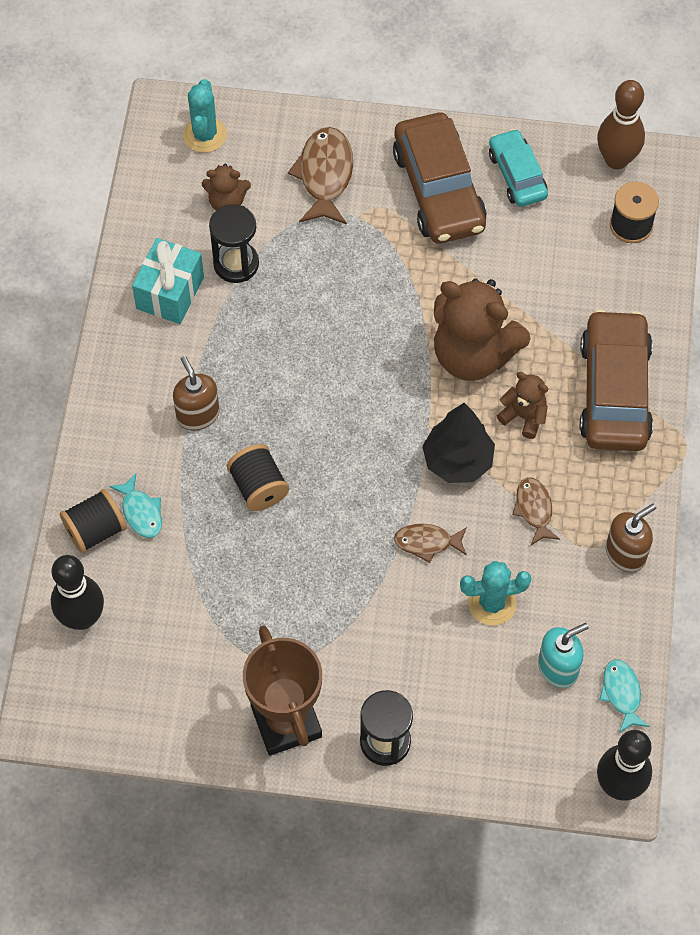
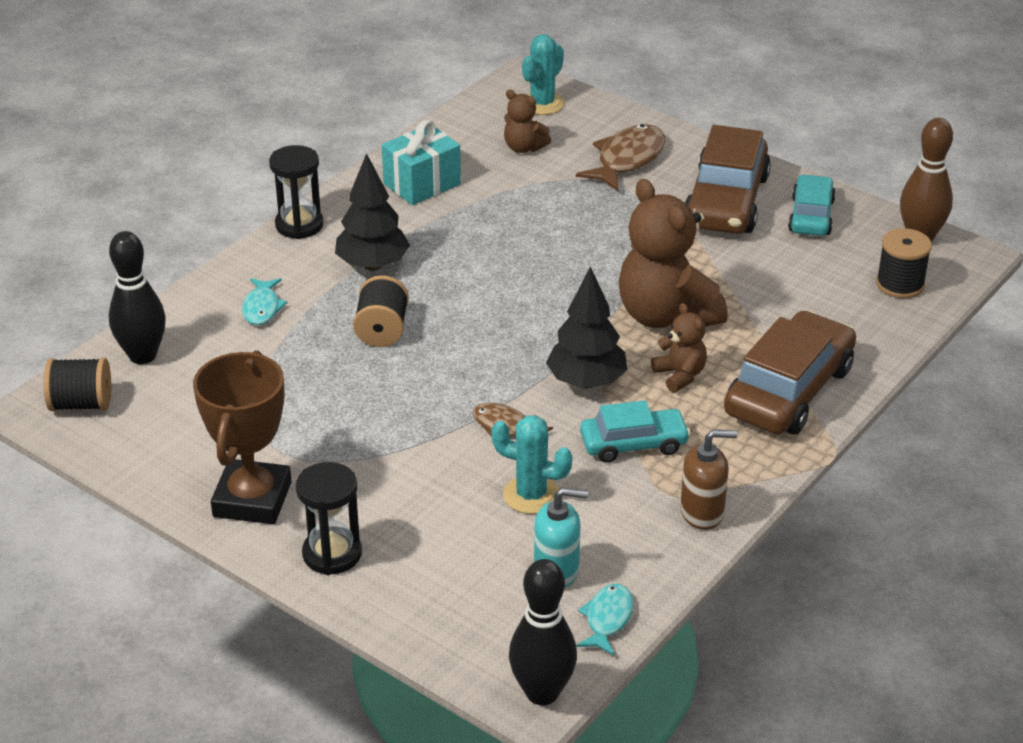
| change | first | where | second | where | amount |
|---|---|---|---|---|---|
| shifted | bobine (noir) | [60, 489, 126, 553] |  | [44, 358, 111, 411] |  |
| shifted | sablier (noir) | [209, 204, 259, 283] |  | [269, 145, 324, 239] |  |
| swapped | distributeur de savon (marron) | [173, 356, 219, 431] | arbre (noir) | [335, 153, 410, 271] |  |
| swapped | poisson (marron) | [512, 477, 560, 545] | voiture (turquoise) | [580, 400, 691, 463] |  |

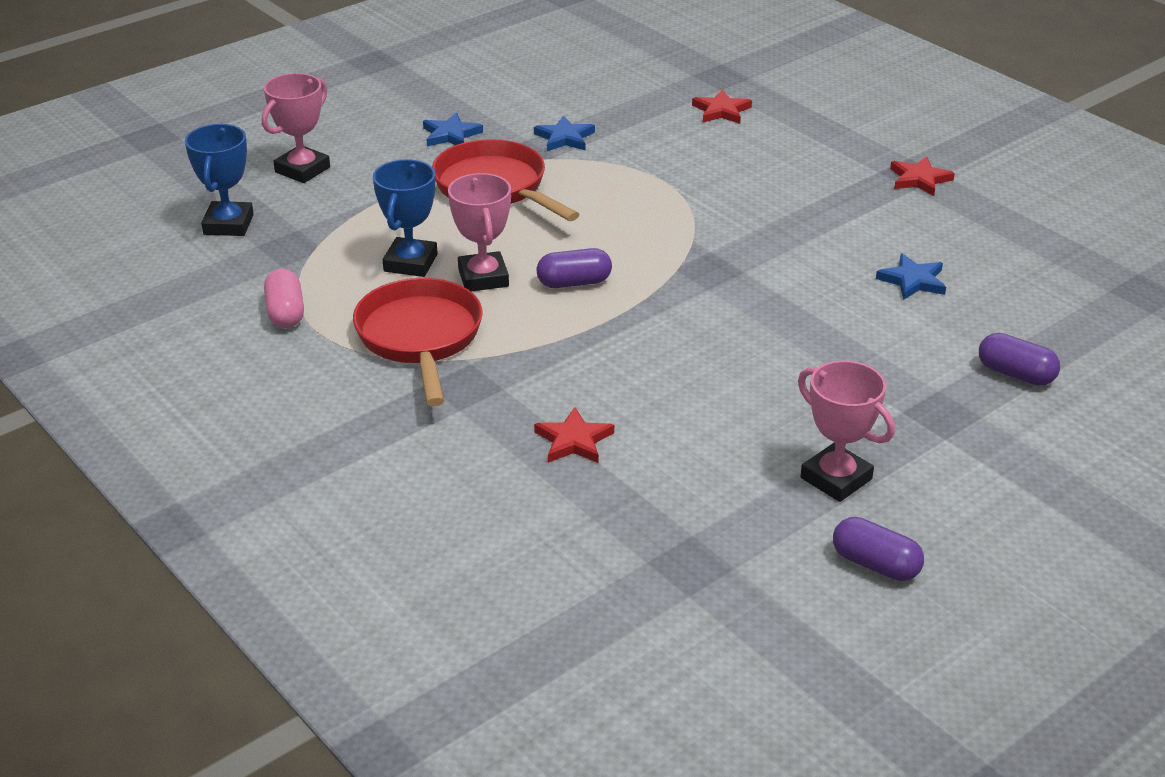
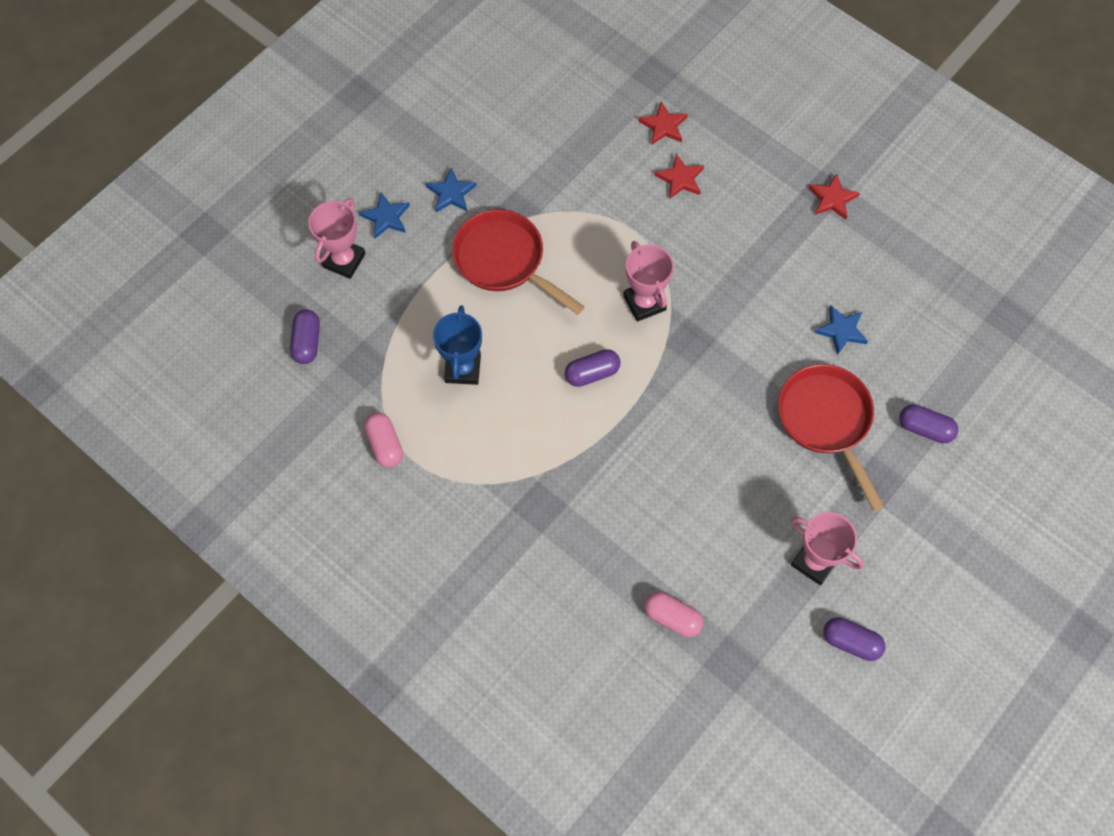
| change | first | where | second | where | amount |
|---|---|---|---|---|---|
| swapped | trophée (bleu) | [185, 124, 254, 236] | gélule (violet) | [290, 310, 320, 364] |  |
| shifted | étoile (bleu) | [534, 115, 595, 151] |  | [359, 193, 410, 239] |  |
| shifted | trophée (rose) | [448, 173, 511, 292] |  | [624, 241, 674, 322] |  |
| new |  |  | gélule (rose) | [644, 592, 703, 637] |  |
| shifted | étoile (rouge) | [534, 407, 614, 463] |  | [654, 154, 704, 199] |  |
| shifted | poêle (rouge) | [353, 278, 483, 406] |  | [778, 364, 885, 511] |  |

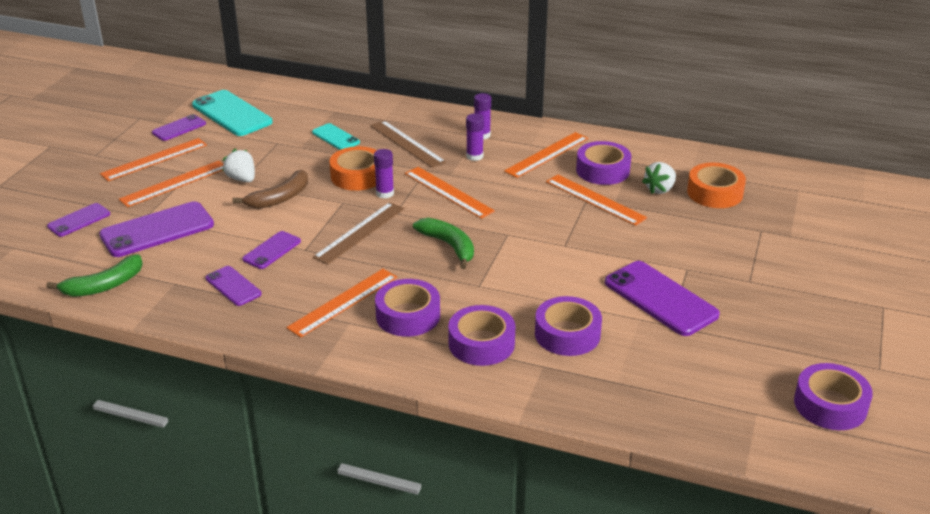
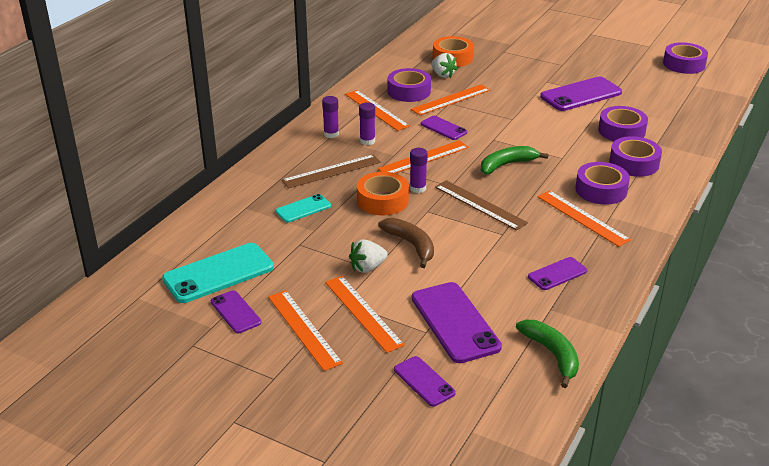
| change | first | where | second | where | amount |
|---|---|---|---|---|---|
| shifted | téléphone (violet) | [242, 231, 301, 269] |  | [421, 116, 467, 140] |  |

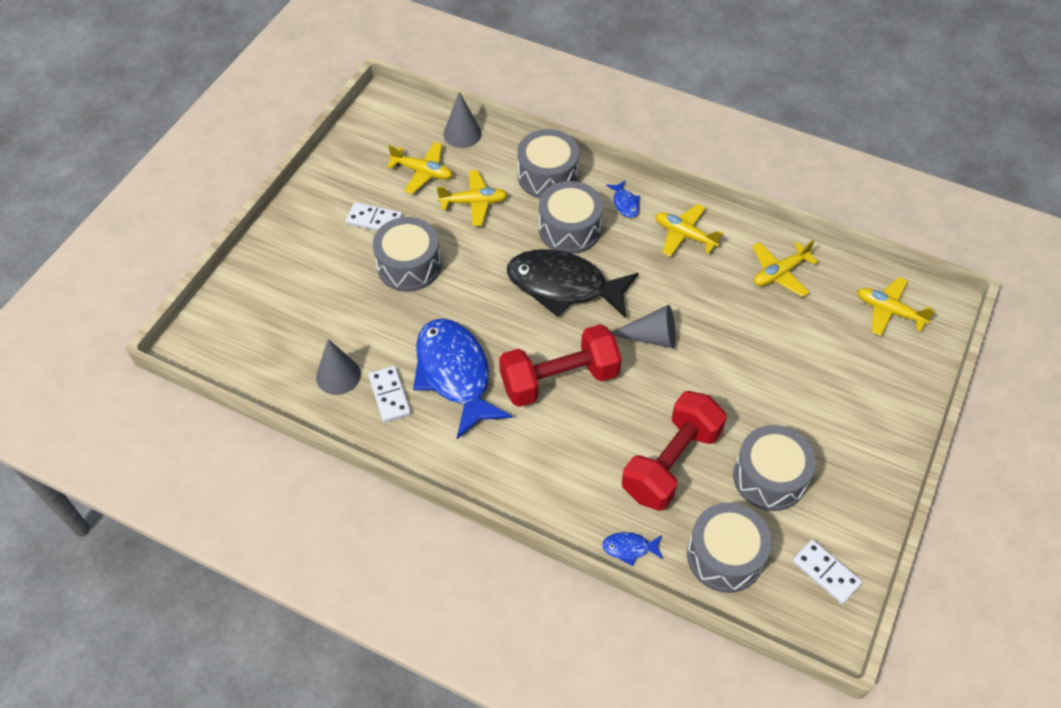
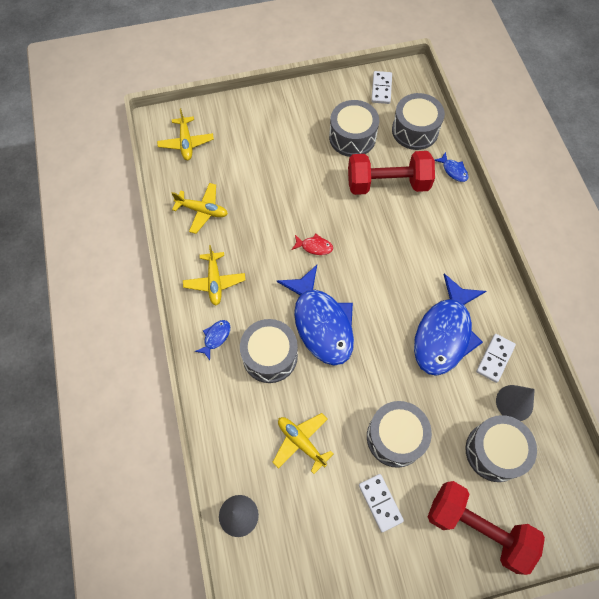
| change | first | where | second | where | amount |
|---|---|---|---|---|---|
| repainted | poisson (noir) | [507, 249, 639, 318] | poisson (bleu) | [277, 265, 354, 365] |  |
| swapped | cône (gris) | [612, 305, 676, 349] | poisson (rouge) | [291, 234, 333, 255] |  |
| shifted | haltère (rouge) | [499, 324, 622, 407] |  | [428, 481, 545, 575] |  |
| shifted | tambour (gris) | [517, 129, 579, 198] |  | [465, 415, 537, 482] |  |
| gone | avion (jaune) | [387, 142, 453, 194] |  |  |  |

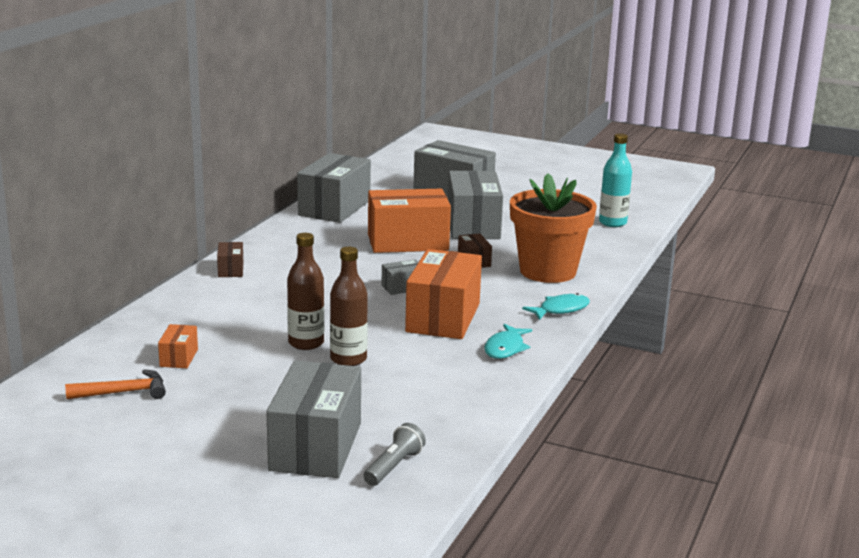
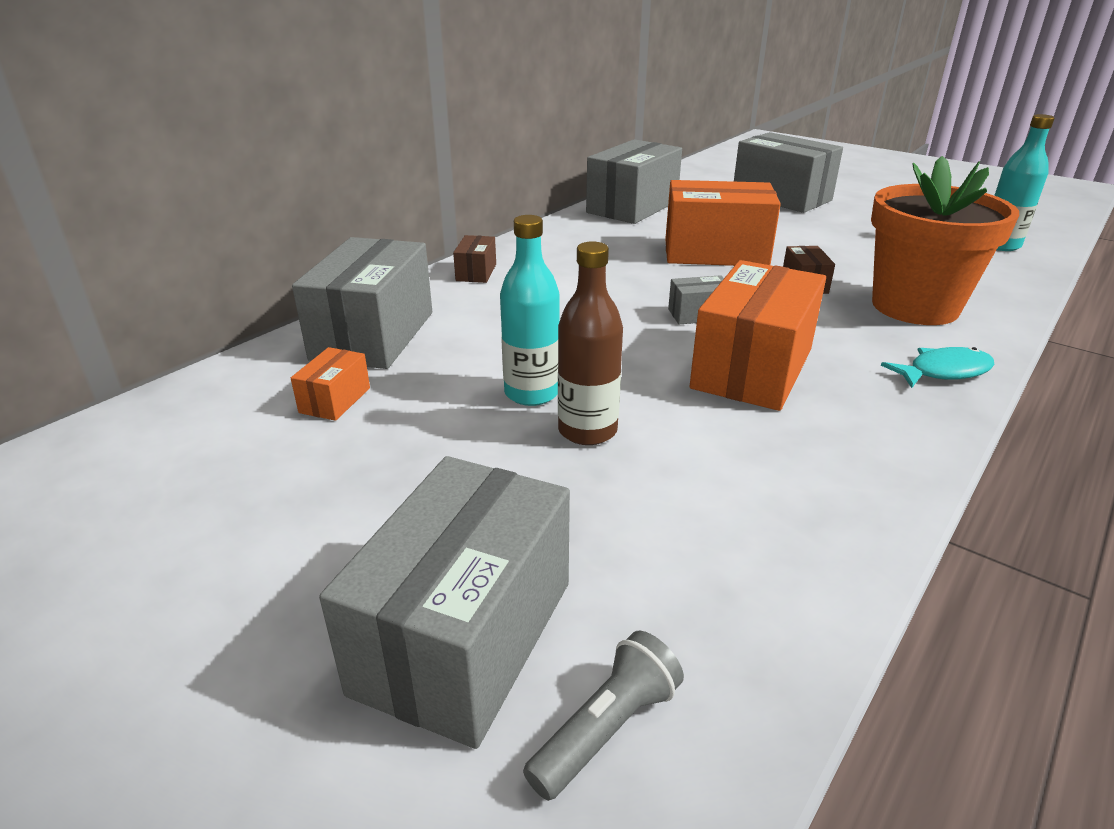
| change | first | where | second | where | amount |
|---|---|---|---|---|---|
| shifted | boîte (gris) | [448, 170, 503, 239] |  | [292, 237, 432, 369] |  |
| repainted | bouteille (marron) | [287, 233, 324, 350] | bouteille (turquoise) | [500, 215, 560, 406] |  |
| gone | marteau (orange) | [65, 369, 166, 399] |  |  |  |
| gone | poisson (turquoise) | [484, 324, 532, 359] |  |  |  |

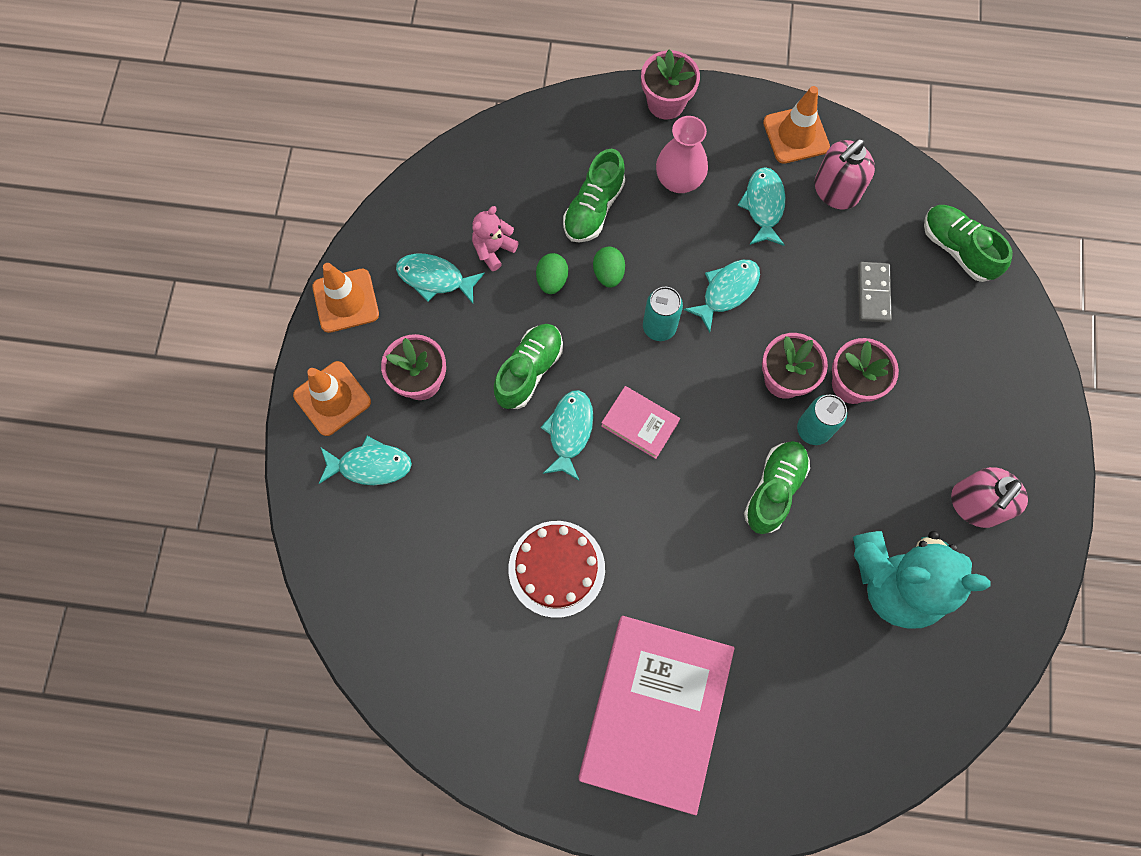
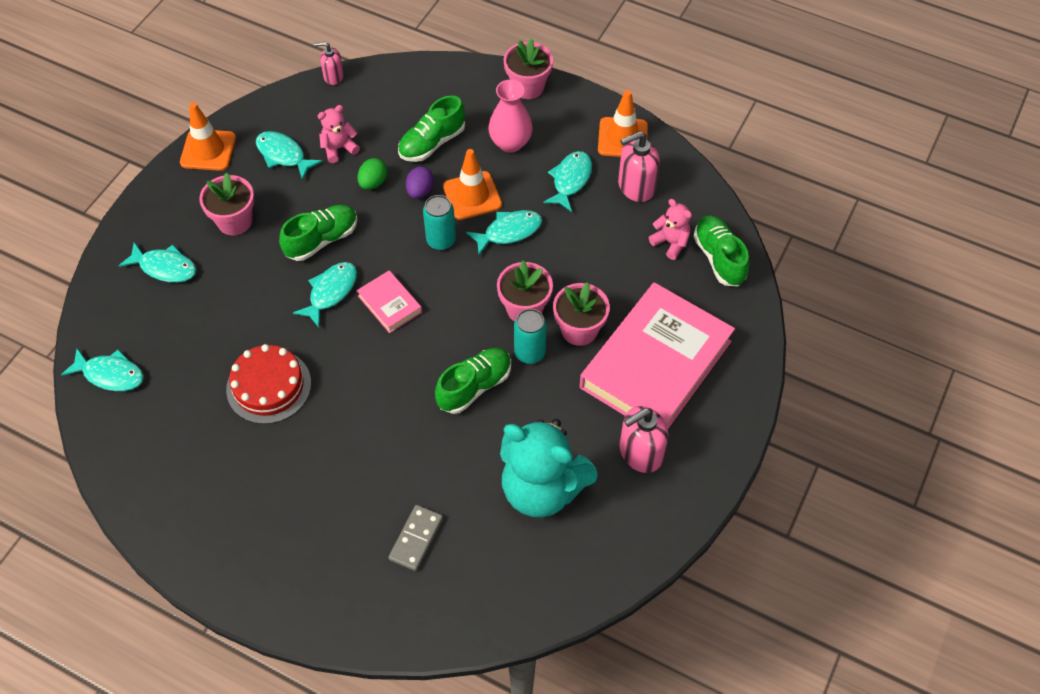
| change | first | where | second | where | amount |
|---|---|---|---|---|---|
| new |  |  | poisson (turquoise) | [61, 349, 144, 391] |  |
| new |  |  | distributeur de savon (rose) | [314, 42, 344, 85] |  |
| shifted | domino (gris) | [858, 262, 892, 323] |  | [388, 505, 443, 571] |  |
| repainted | œuf (vert) | [593, 247, 625, 288] | œuf (violet) | [406, 166, 434, 199] |  |
| shifted | cône de chantier (orange) | [293, 361, 371, 436] |  | [443, 149, 502, 220] |  |
| shifted | livre (rose) | [579, 616, 735, 815] |  | [580, 282, 735, 428] |  |
| new |  |  | ours en peluche (rose) | [649, 199, 692, 260] |  |

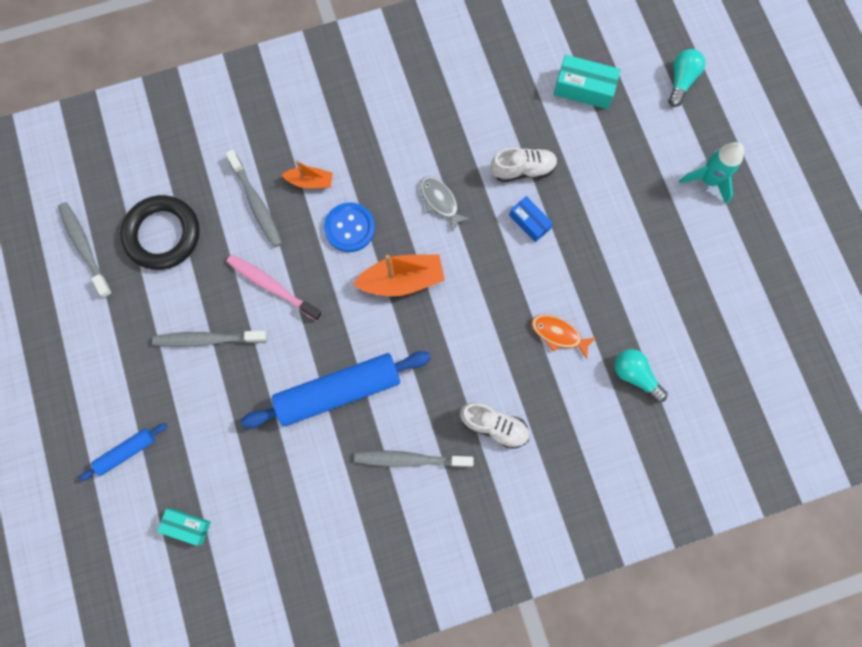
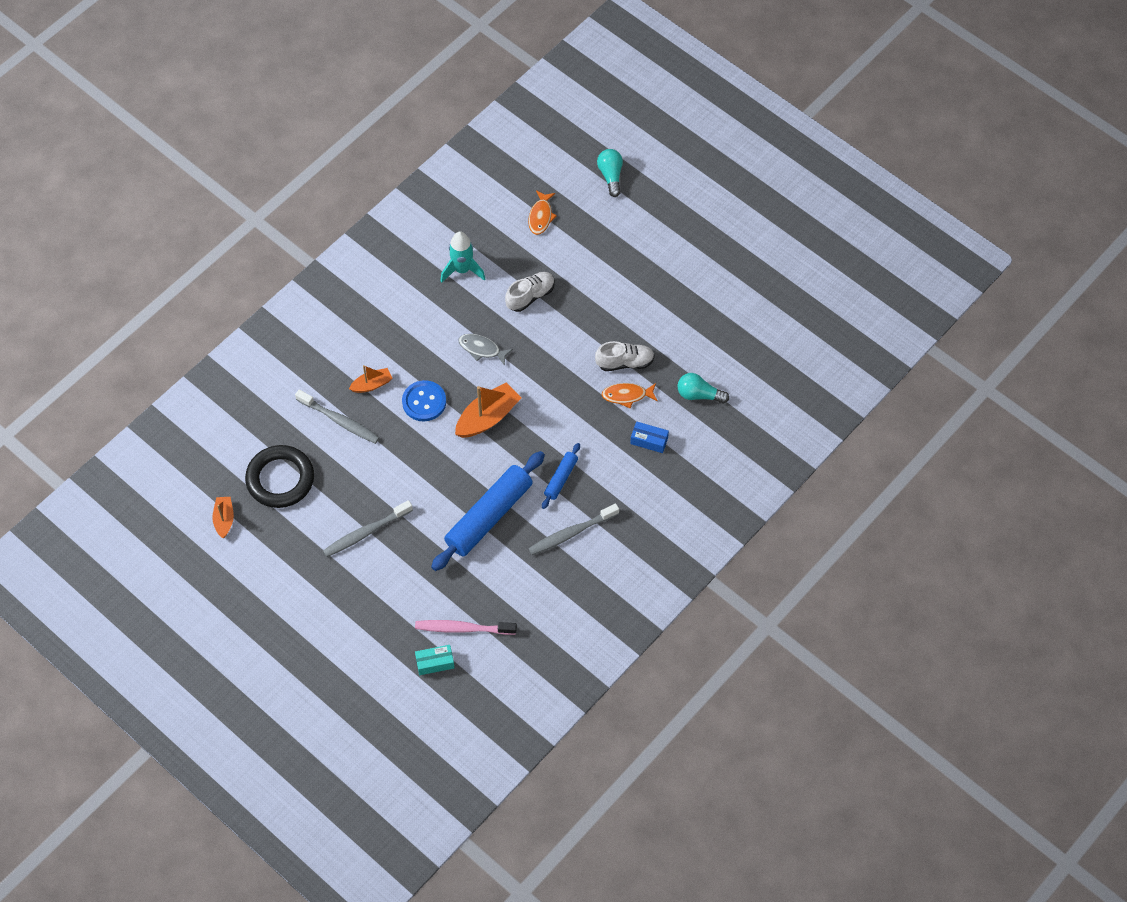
| change | first | where | second | where | amount |
|---|---|---|---|---|---|
| swapped | brosse à dents (gris) | [58, 202, 112, 298] | bateau (orange) | [212, 497, 234, 538] |  |
| shifted | brosse à dents (rose) | [226, 255, 322, 321] |  | [415, 620, 517, 635] |  |
| shifted | fusée (turquoise) | [679, 142, 744, 204] |  | [441, 231, 485, 282] |  |
| swapped | boîte (turquoise) | [553, 55, 621, 109] | poisson (orange) | [528, 190, 557, 235] |  |
| shifted | rouleau à pâtisserie (bleu) | [79, 423, 167, 481] |  | [542, 443, 580, 509] |  |
| shifted | chaussure (blanc) | [460, 402, 529, 449] |  | [595, 341, 655, 371] |  |
| shifted | boîte (bleu) | [509, 196, 553, 242] |  | [630, 421, 669, 453] |  |

